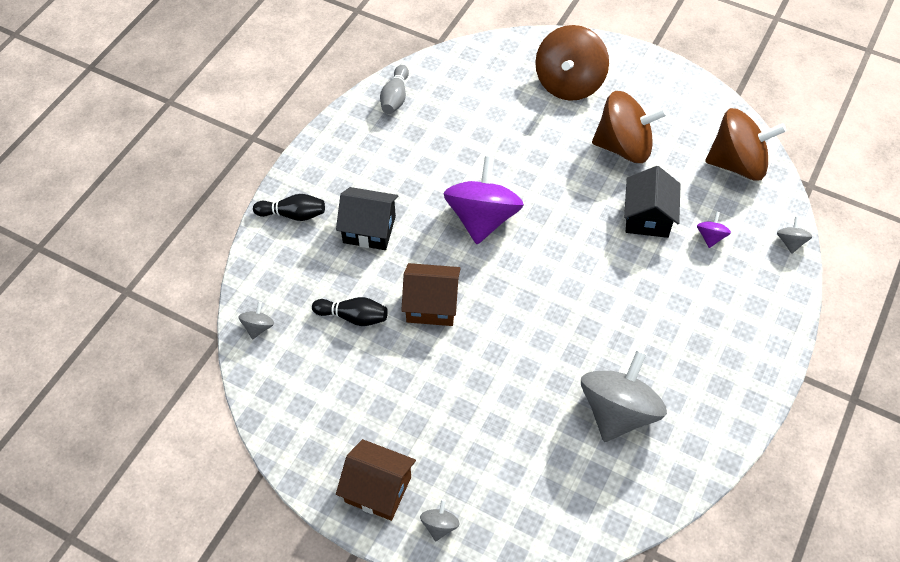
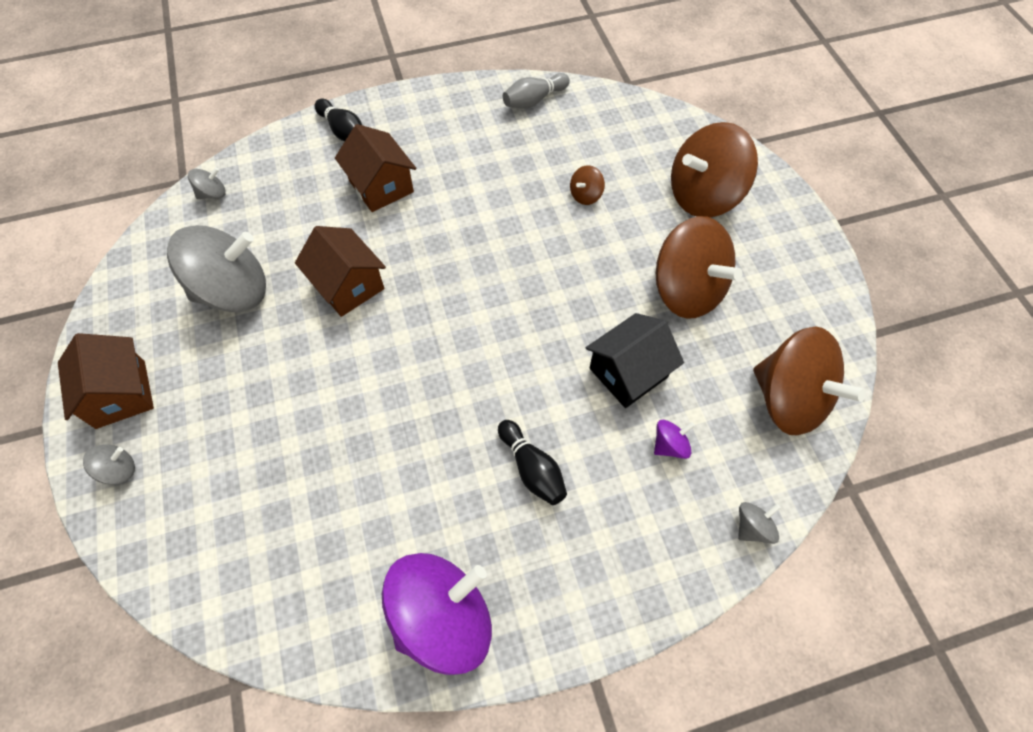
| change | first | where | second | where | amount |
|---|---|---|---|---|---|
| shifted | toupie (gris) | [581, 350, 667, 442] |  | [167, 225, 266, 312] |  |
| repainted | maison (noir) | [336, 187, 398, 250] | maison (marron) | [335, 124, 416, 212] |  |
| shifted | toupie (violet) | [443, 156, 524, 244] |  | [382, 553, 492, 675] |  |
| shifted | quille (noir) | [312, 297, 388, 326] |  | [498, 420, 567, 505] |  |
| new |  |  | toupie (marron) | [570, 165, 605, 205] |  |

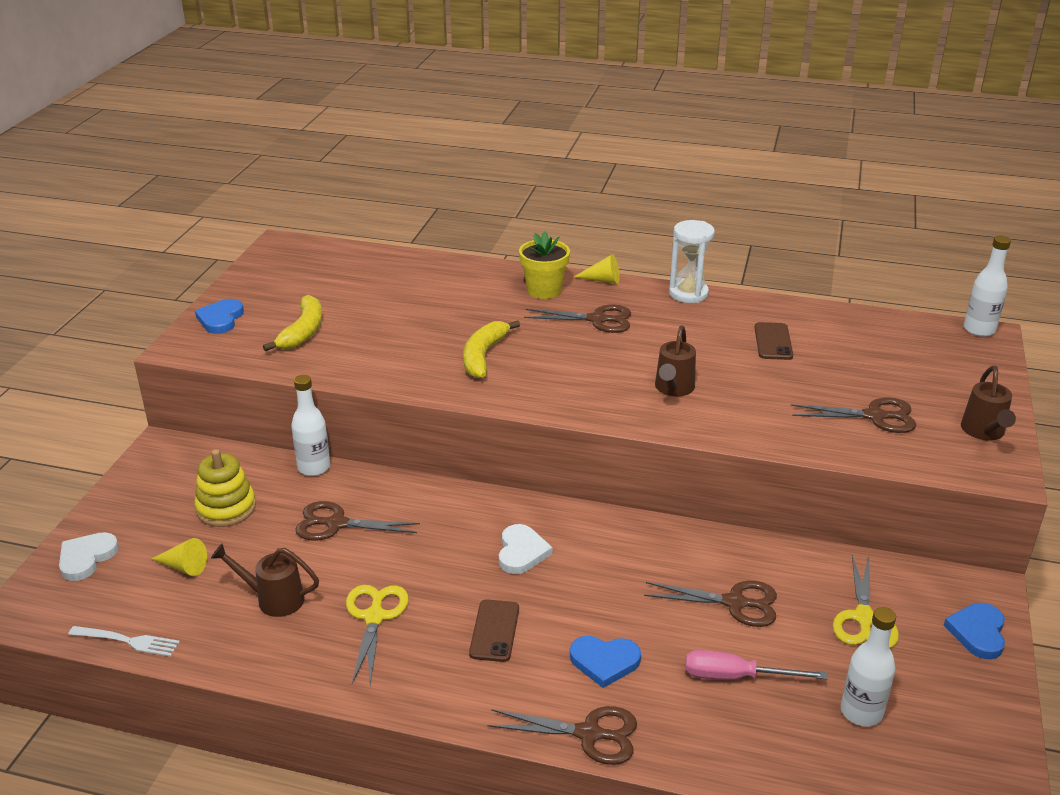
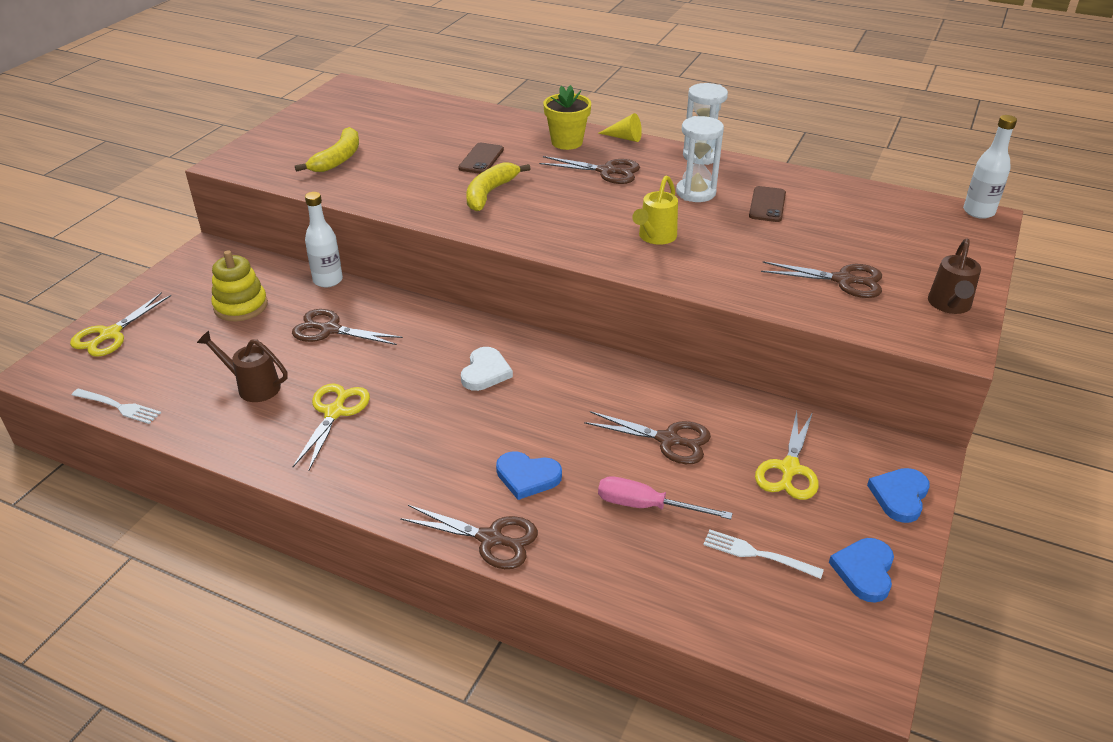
| change | first | where | second | where | amount |
|---|---|---|---|---|---|
| swapped | cœur (blanc) | [59, 532, 119, 581] | ciseaux (jaune) | [70, 292, 171, 357] |  |
| shifted | téléphone (marron) | [469, 599, 519, 662] |  | [458, 143, 504, 174] |  |
| repainted | arrosoir (marron) | [655, 325, 696, 396] | arrosoir (jaune) | [632, 175, 678, 245] |  |
| new |  |  | sablier (blanc) | [676, 116, 724, 202] |  |
| swapped | bouteille (blanc) | [841, 607, 896, 727] | fourchette (blanc) | [703, 530, 824, 579] |  |
| shifted | cœur (bleu) | [195, 299, 244, 334] |  | [829, 538, 894, 603] |  |
| gone | cône (jaune) | [152, 538, 207, 576] |  |  |  |

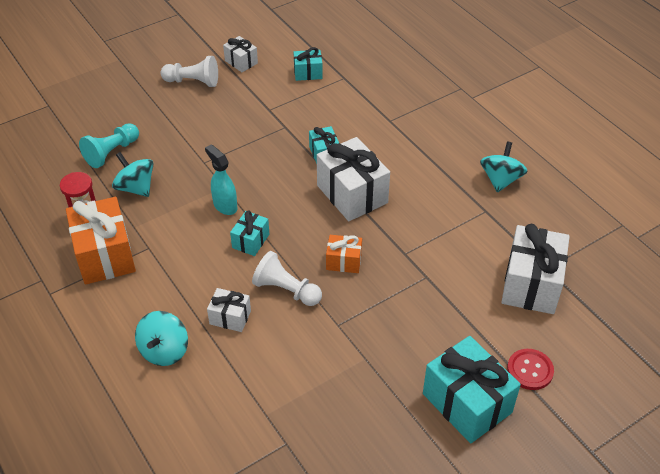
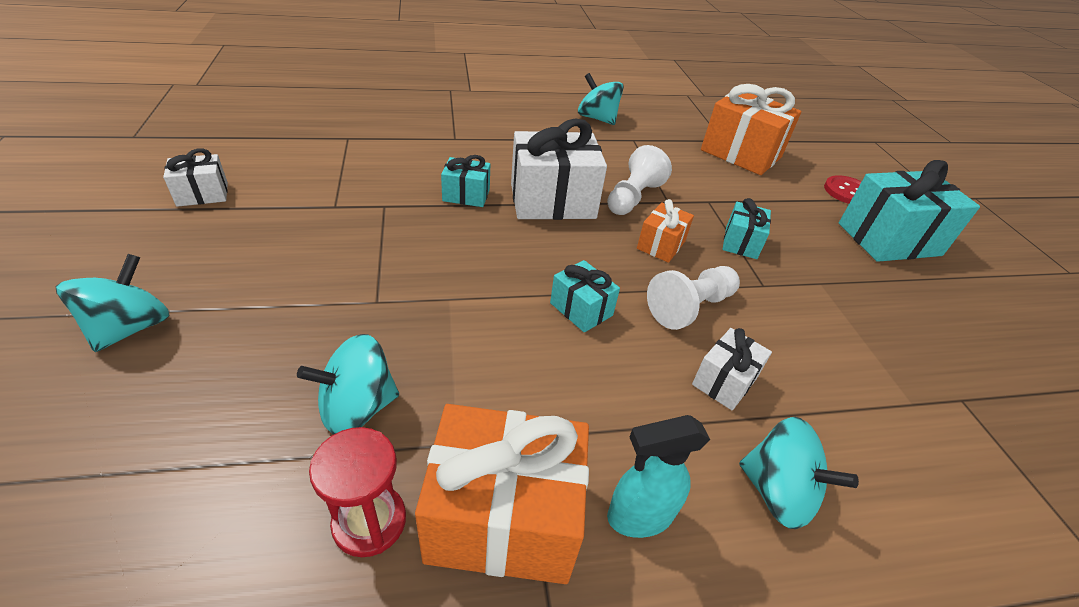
| change | first | where | second | where | amount |
|---|---|---|---|---|---|
| new |  |  | toupie (turquoise) | [56, 254, 169, 352] |  |
| shifted | pion (blanc) | [161, 56, 218, 87] |  | [607, 145, 672, 215] |  |
| shifted | vaporisateur (turquoise) | [205, 144, 237, 215] |  | [607, 415, 710, 538] |  |
| repainted | cadeau (blanc) | [502, 224, 570, 314] | cadeau (orange) | [701, 84, 801, 175] |  |
| shifted | cadeau (turquoise) | [294, 47, 323, 81] |  | [722, 198, 771, 259] |  |
| gone | pion (turquoise) | [79, 123, 139, 168] |  |  |  |

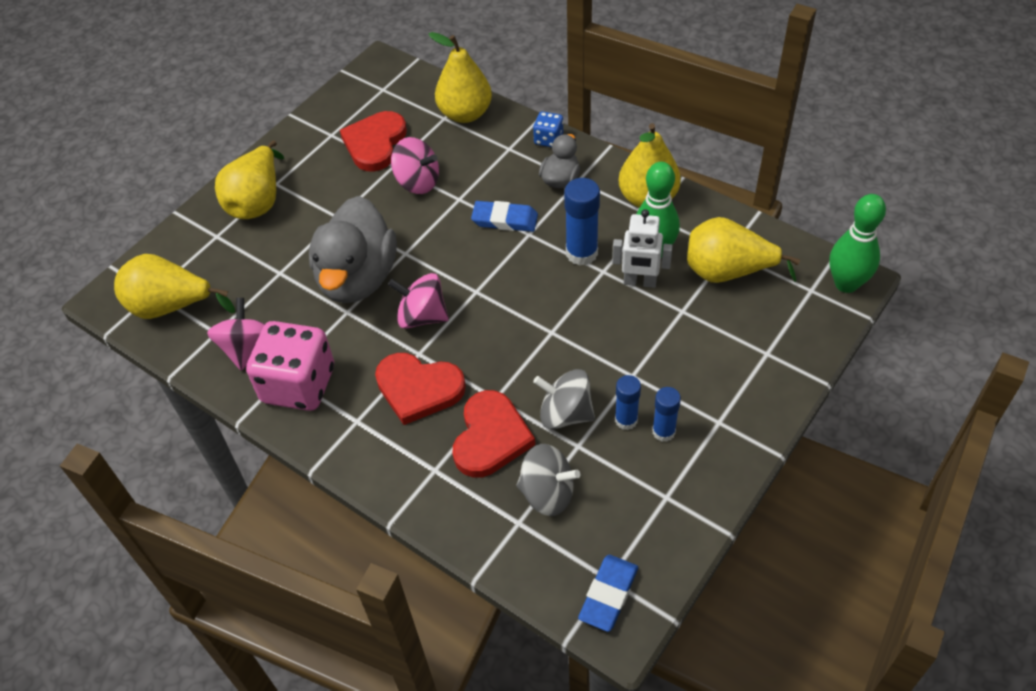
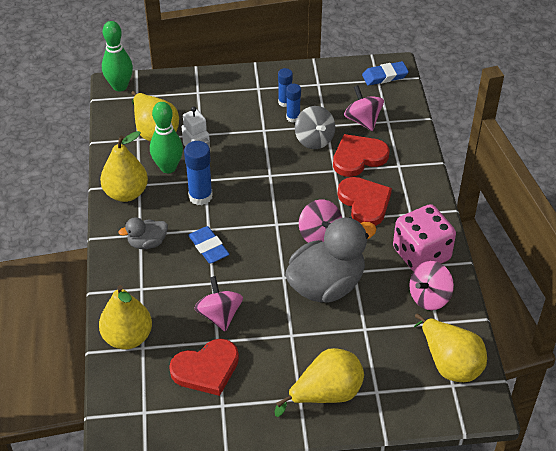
| change | first | where | second | where | amount |
|---|---|---|---|---|---|
| repainted | toupie (gris) | [516, 444, 580, 516] | toupie (rose) | [344, 85, 384, 131] |  |
| gone | dé (bleu) | [533, 112, 563, 147] |  |  |  |

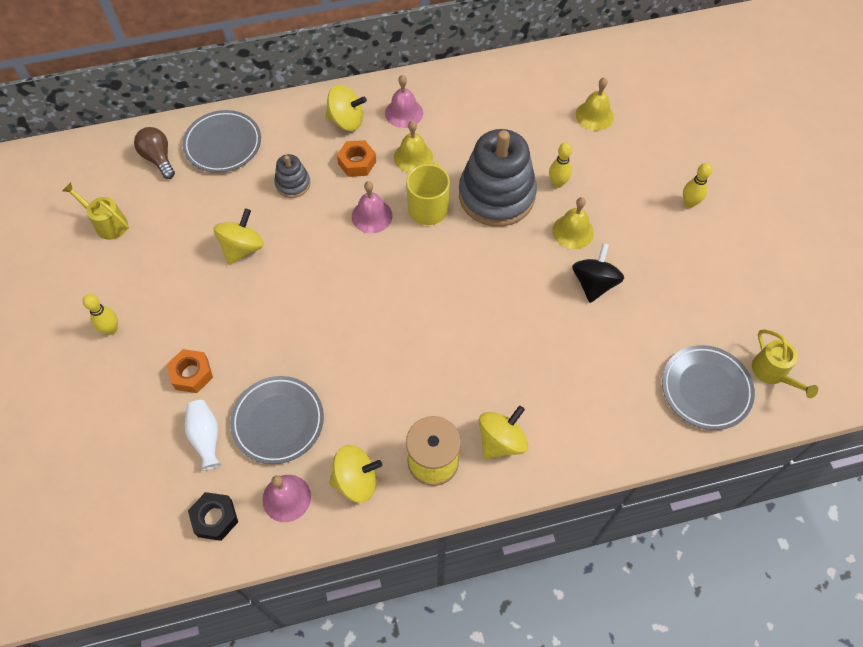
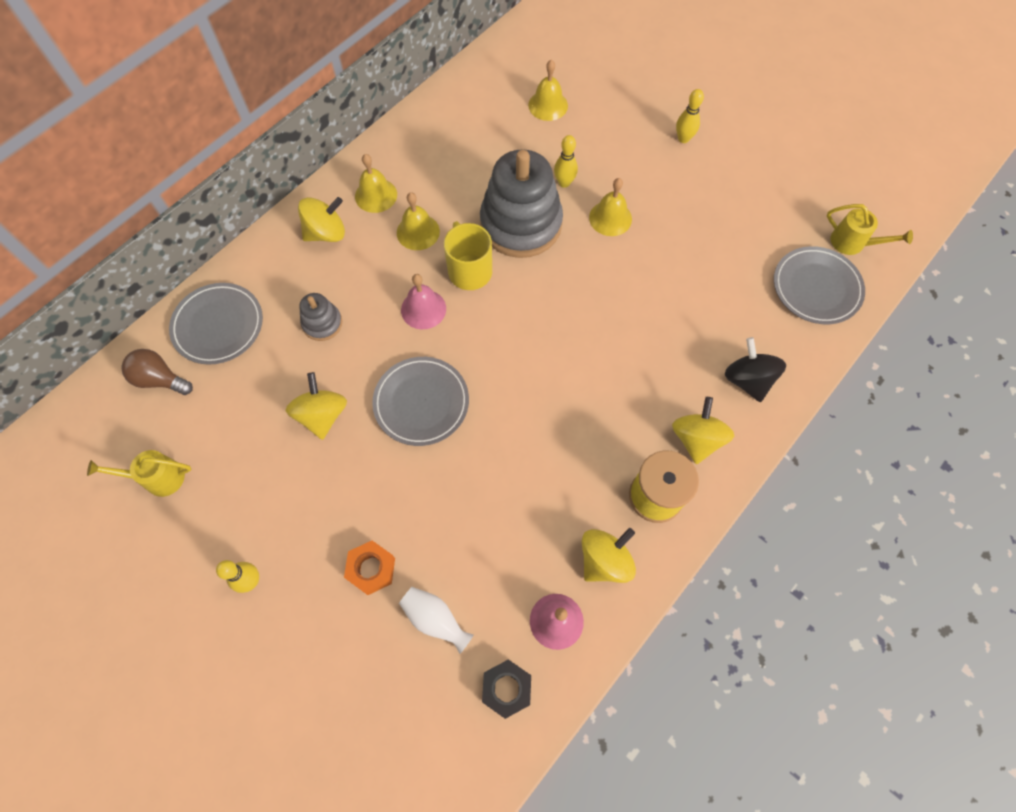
| change | first | where | second | where | amount |
|---|---|---|---|---|---|
| repainted | cloche (rose) | [385, 75, 423, 128] | cloche (jaune) | [355, 154, 397, 213] |  |
| shifted | assiette (gris) | [230, 376, 324, 464] |  | [372, 357, 469, 446] |  |
| shifted | toupie (noir) | [572, 243, 624, 303] |  | [725, 337, 786, 402] |  |
| gone | écrou (orange) | [337, 140, 376, 177] |  |  |  |

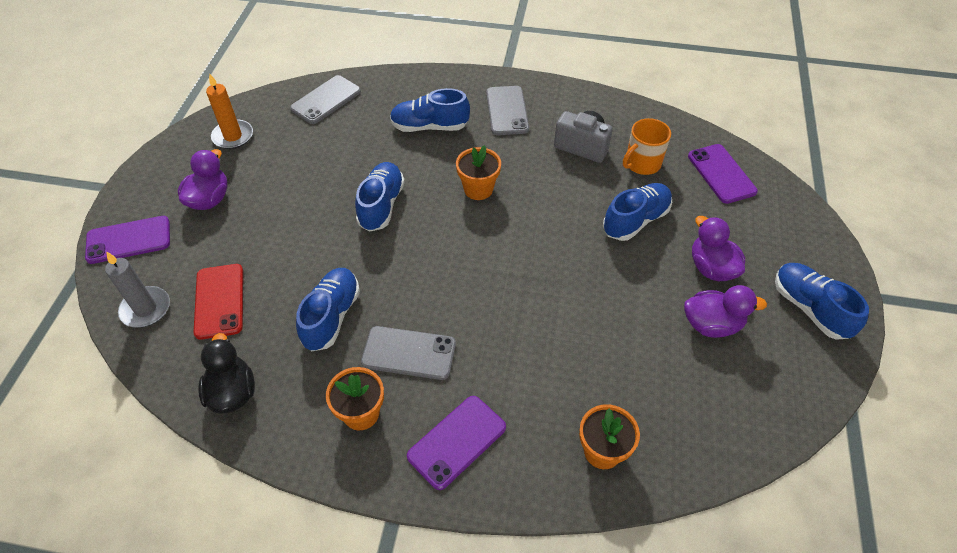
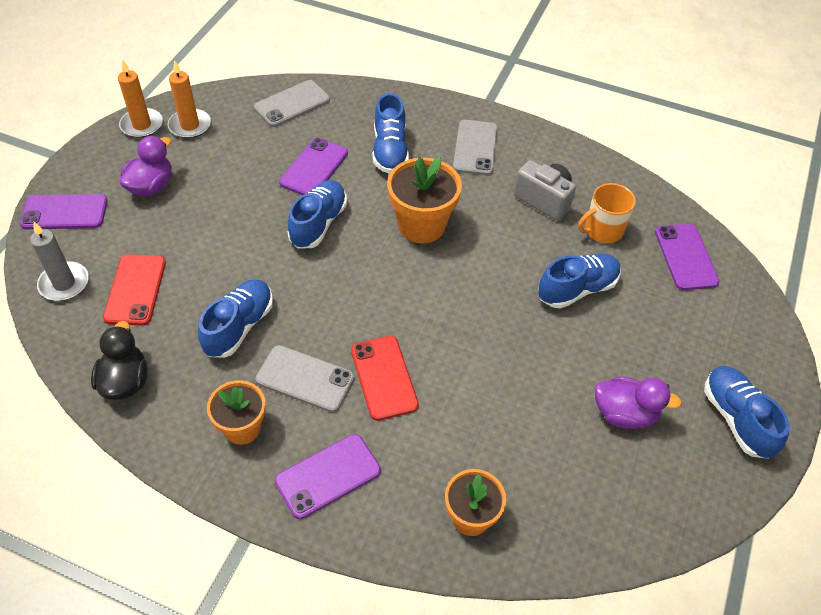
| change | first | where | second | where | amount |
|---|---|---|---|---|---|
| new |  |  | bougie (orange) | [118, 59, 163, 138] |  |
| new |  |  | téléphone (violet) | [279, 138, 348, 195] |  |
| new |  |  | téléphone (rouge) | [351, 336, 419, 421] |  |
| rotated | chaussure (bleu) | [390, 88, 470, 132] |  | [373, 93, 409, 174] | 105 degrees counterclockwise |
| scaled | pot de fleurs (orange) | [456, 145, 501, 200] |  | [387, 157, 462, 243] | x1.53 |
| gone | canard (violet) | [692, 216, 745, 281] |  |  |  |

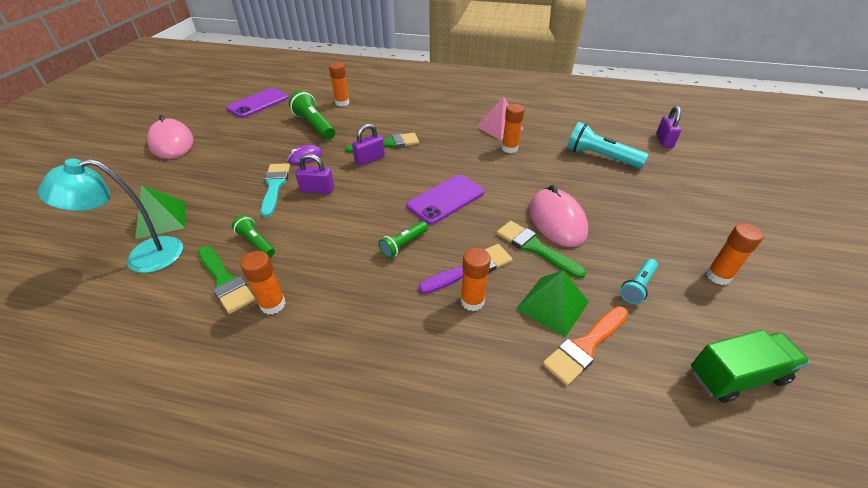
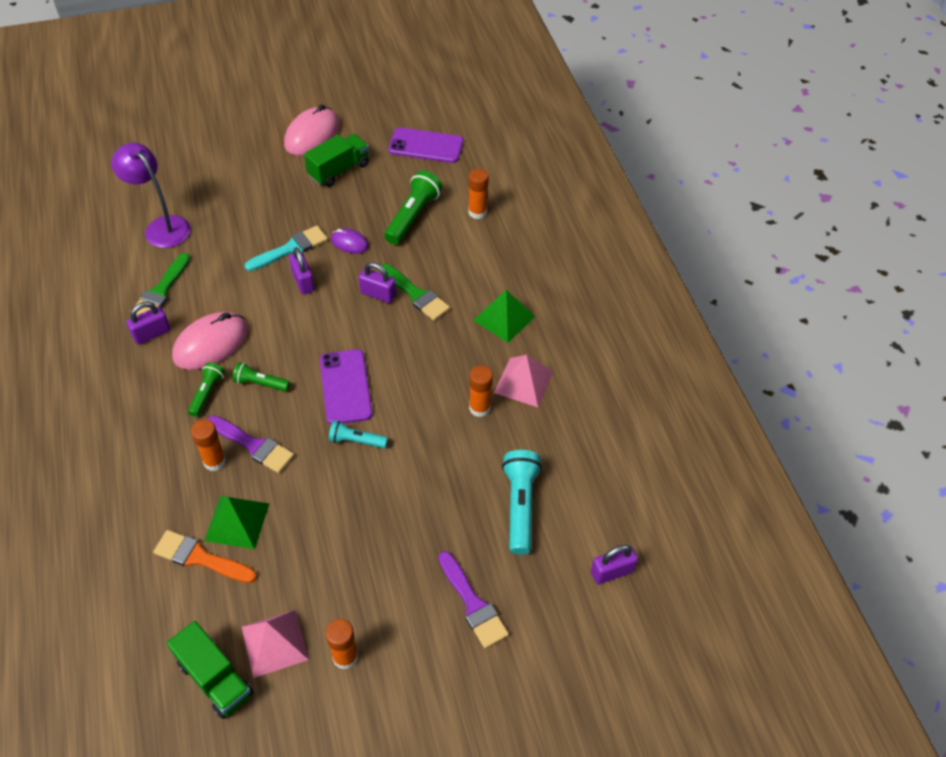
| change | first | where | second | where | amount |
|---|---|---|---|---|---|
| repainted | lampe (turquoise) | [38, 159, 183, 273] | lampe (violet) | [111, 143, 190, 248] |  |
| swapped | bâton de colle (orange) | [240, 251, 286, 315] | cadenas (violet) | [126, 302, 170, 345] |  |
| shifted | souris (rose) | [529, 185, 588, 247] |  | [172, 312, 248, 370] |  |
| shifted | lampe de poche (vert) | [232, 215, 275, 257] |  | [188, 362, 225, 417] |  |
| new |  |  | pyramide (rose) | [242, 610, 309, 678] |  |
| new |  |  | camion (vert) | [304, 134, 369, 187] |  |
| rotated | téléphone (violet) | [406, 175, 485, 225] |  | [320, 349, 373, 425] | 60 degrees clockwise |
| shifted | lampe de poche (turquoise) | [620, 259, 658, 304] |  | [329, 420, 388, 448] |  |
| new |  |  | pinceau (violet) | [438, 551, 509, 649] |  |
| shifted | pyramide (vert) | [135, 185, 186, 239] |  | [473, 290, 536, 343] |  |
| gone | pinceau (vert) | [497, 221, 586, 279] |  |  |  |

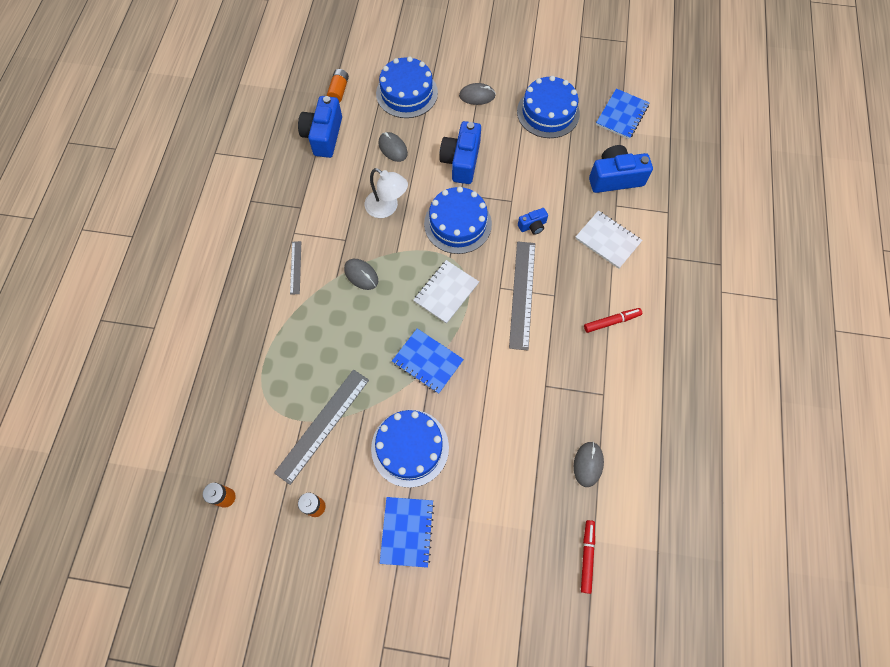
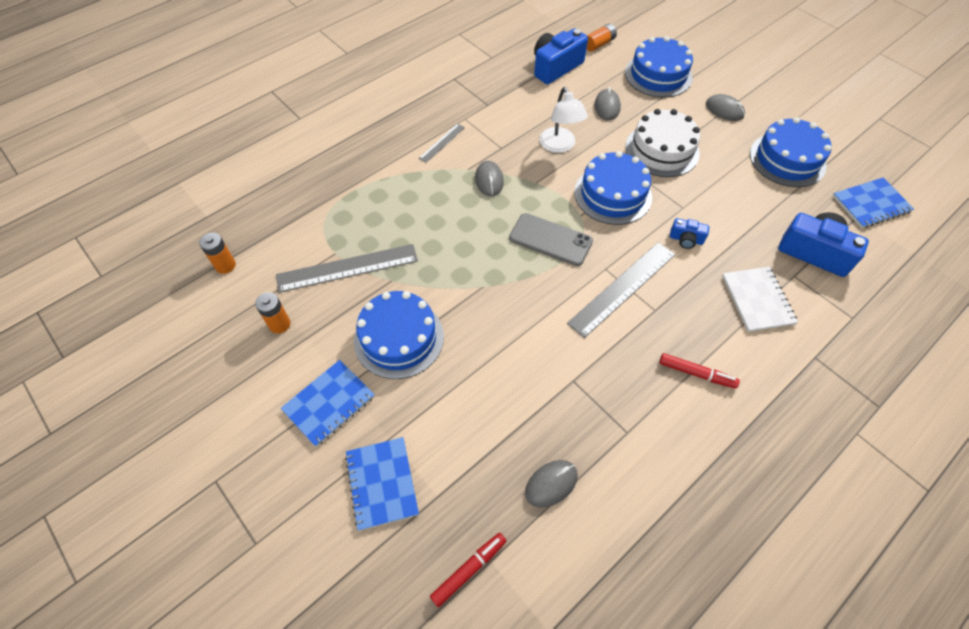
| change | first | where | second | where | amount |
|---|---|---|---|---|---|
| shifted | carnet (bleu) | [392, 329, 464, 394] |  | [345, 437, 419, 531] |  |
| swapped | carnet (blanc) | [414, 260, 479, 324] | téléphone (gris) | [509, 213, 593, 266] |  |
| swapped | appareil photo (bleu) | [439, 121, 481, 184] | gâteau (blanc) | [625, 109, 700, 177] |  |

